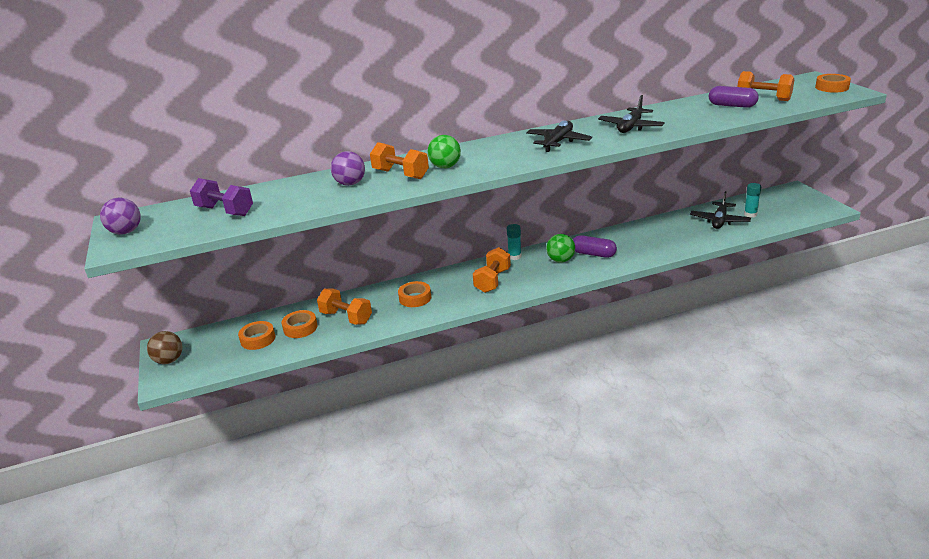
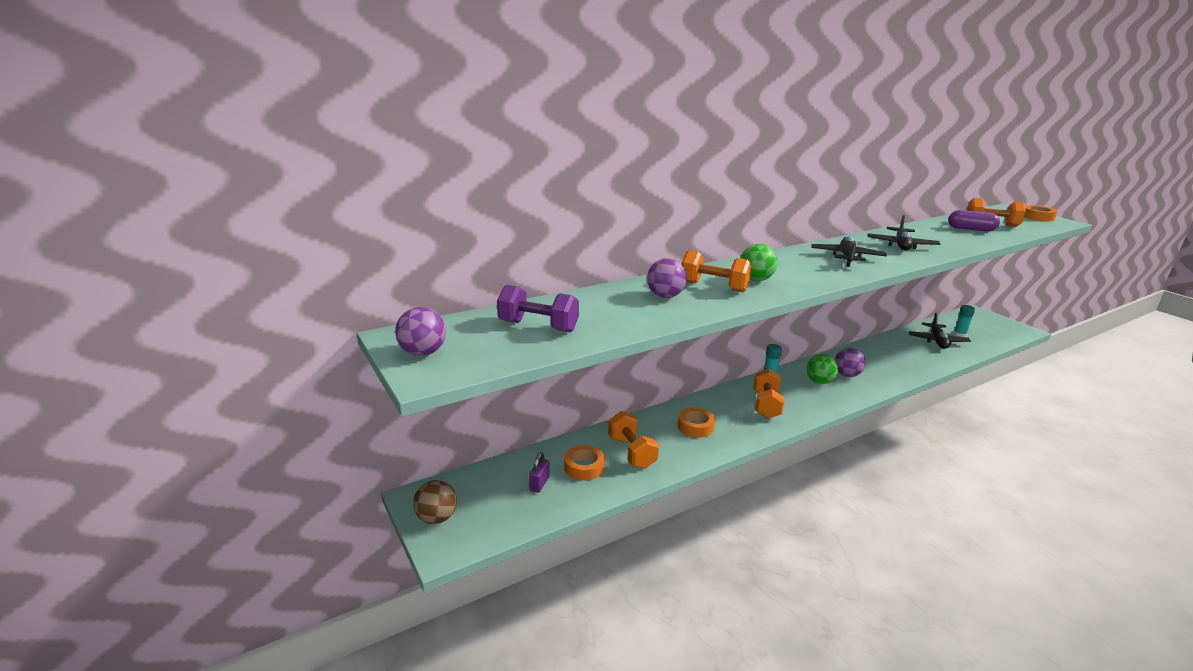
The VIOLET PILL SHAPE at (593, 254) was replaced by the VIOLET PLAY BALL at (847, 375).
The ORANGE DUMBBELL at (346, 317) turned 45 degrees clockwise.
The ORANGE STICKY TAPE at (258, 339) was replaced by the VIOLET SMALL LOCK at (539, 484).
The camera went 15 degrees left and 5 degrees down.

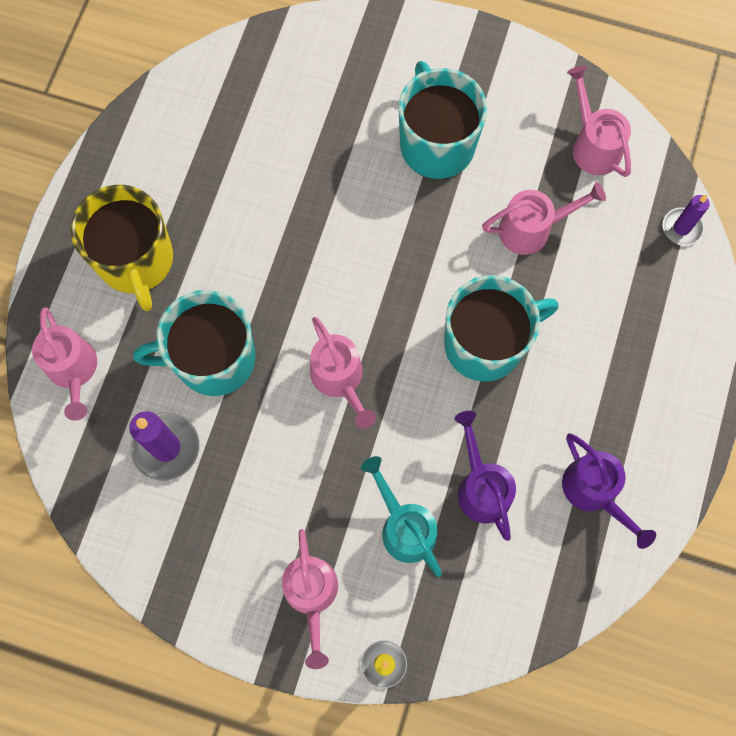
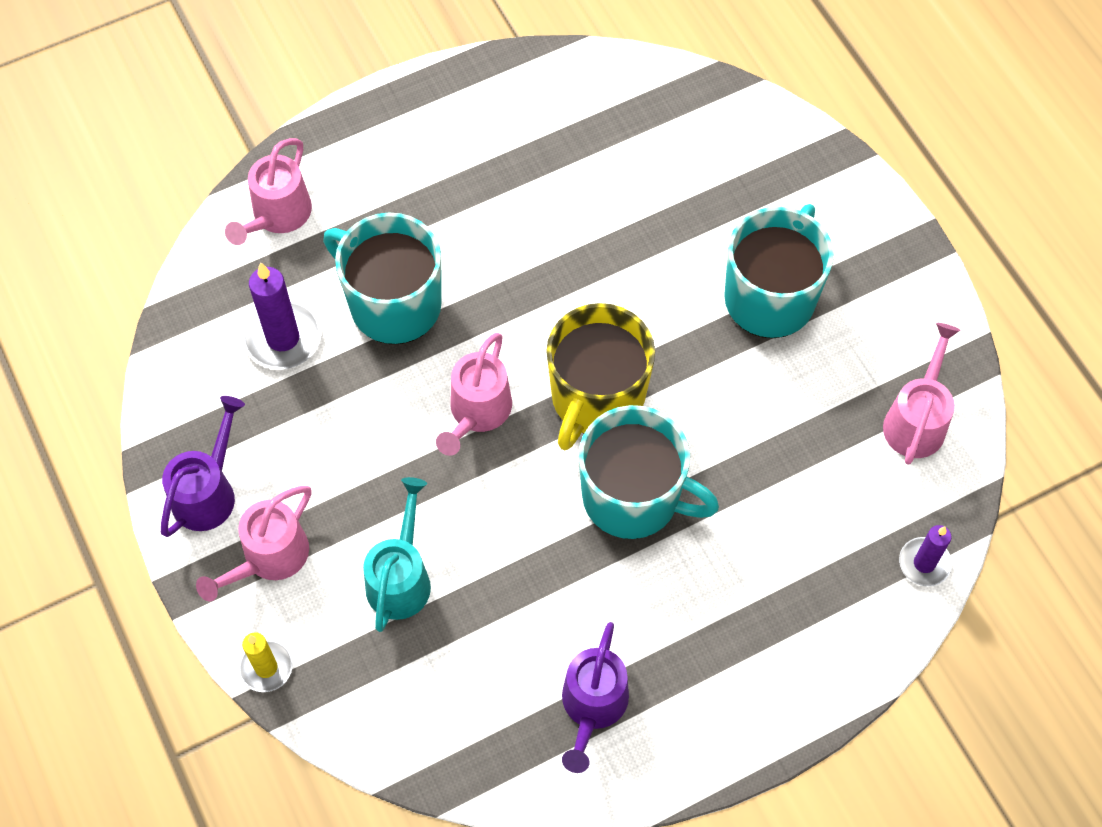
The ROSE-PINK SPRINKLING CAN at (533, 229) disappeared.
The GOLDEN TEA MUG moved from (136, 260) to (596, 398).
The VIOLET SPRINKLING CAN moved from (481, 486) to (209, 491).
The camera went 45 degrees right and 10 degrees down.

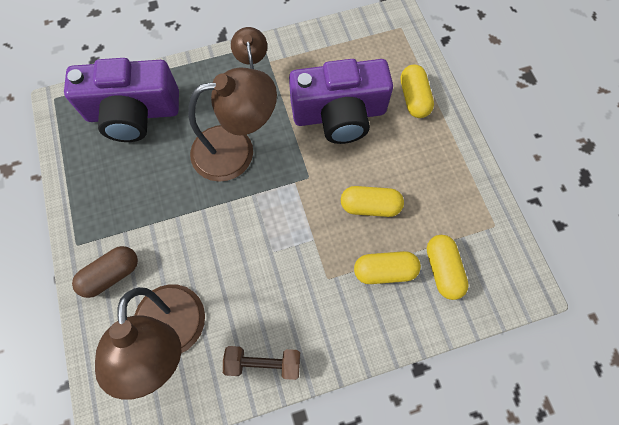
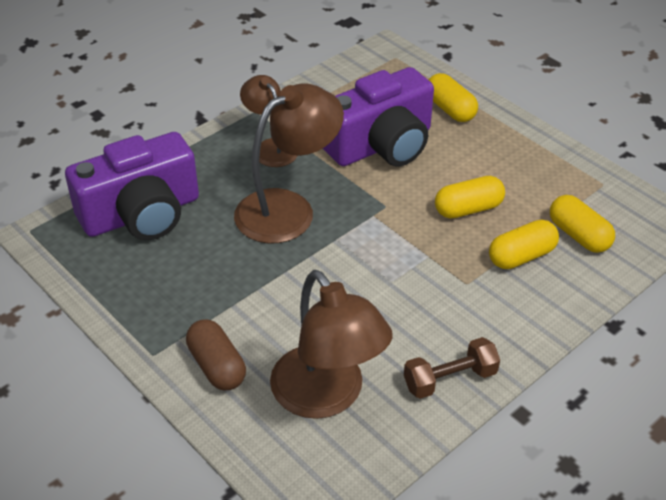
The DARK BROWN PILL SHAPE at (111, 274) turned 60 degrees counterclockwise.
The camera went 25 degrees left and 25 degrees down.

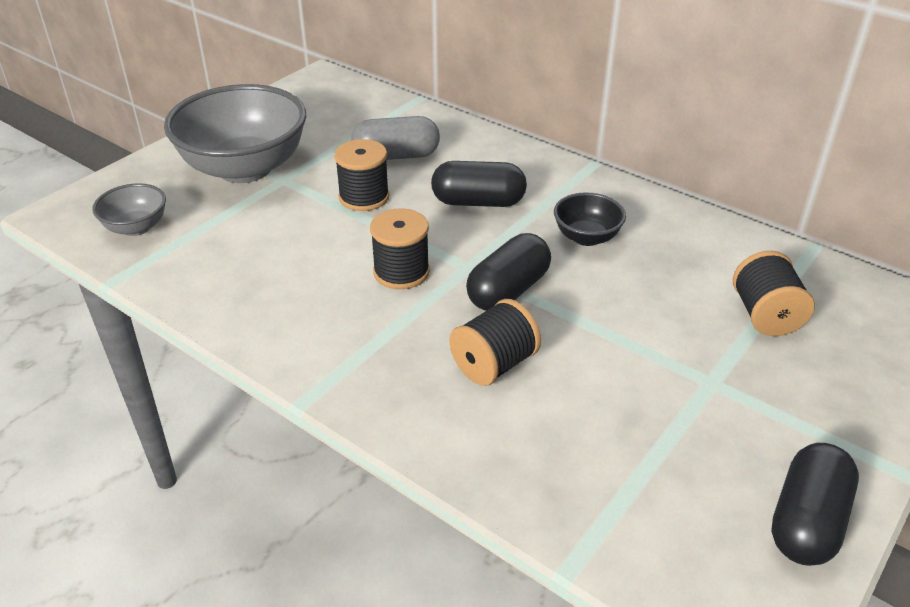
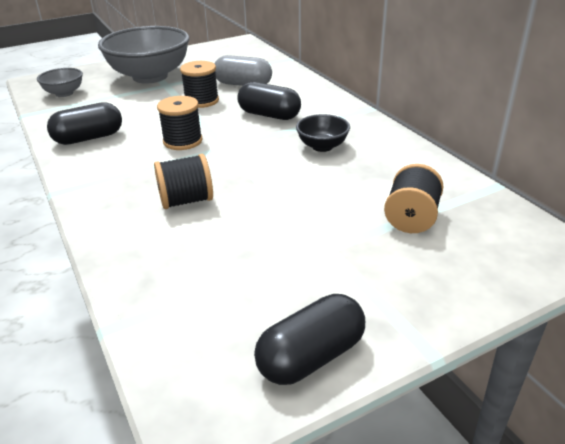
The EBONY PILL SHAPE moved from (508, 290) to (89, 138).
The camera went 25 degrees right and 5 degrees down.

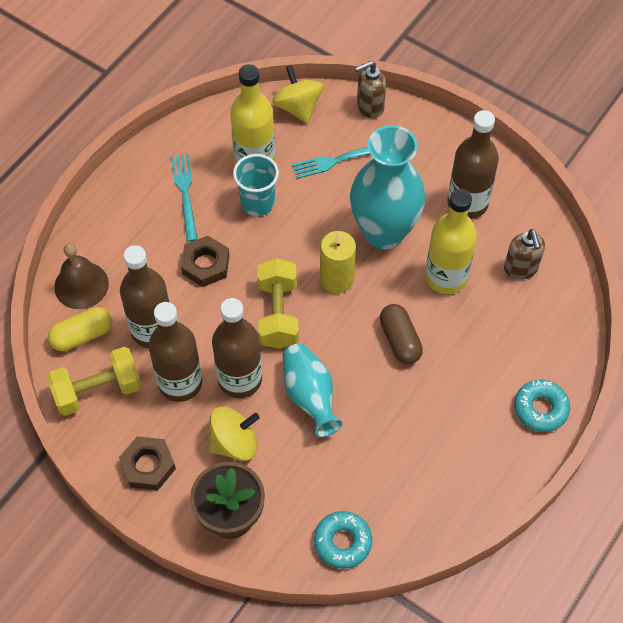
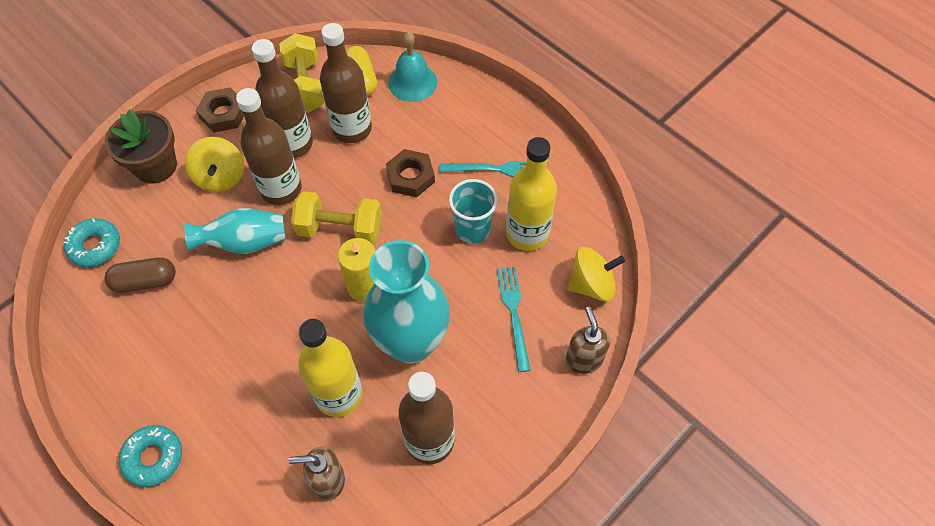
The DARK BROWN BELL at (81, 285) became the TURQUOISE BELL at (412, 82).
The DARK BROWN PILL SHAPE moved from (400, 340) to (145, 281).
The camera went 100 degrees right and 0 degrees up.

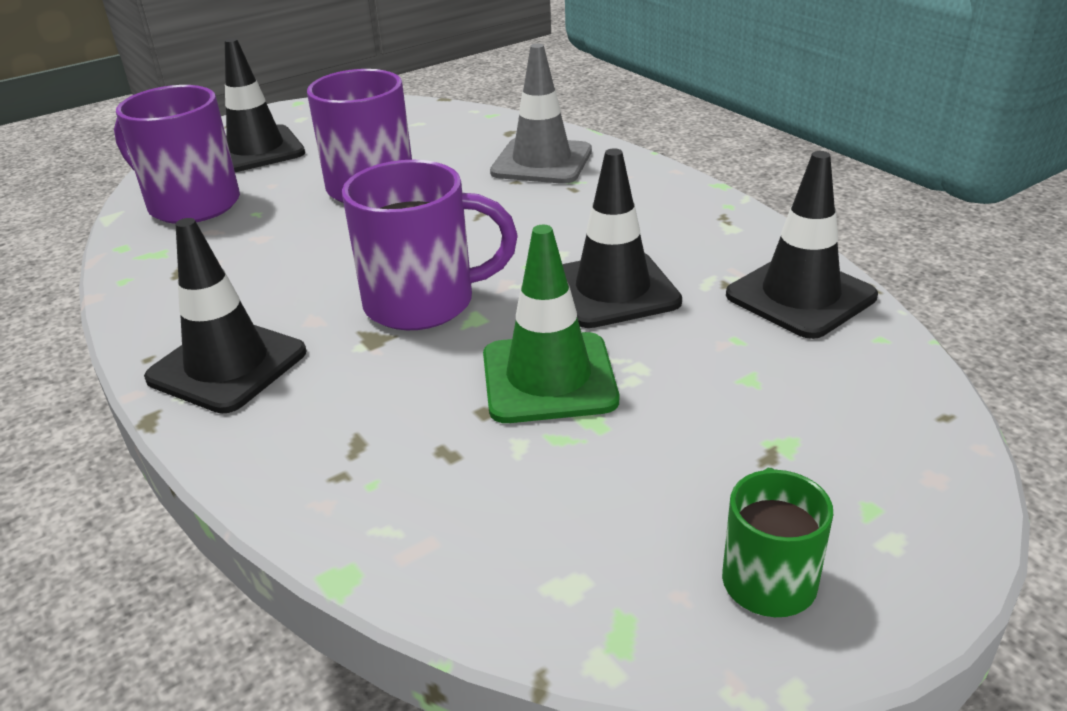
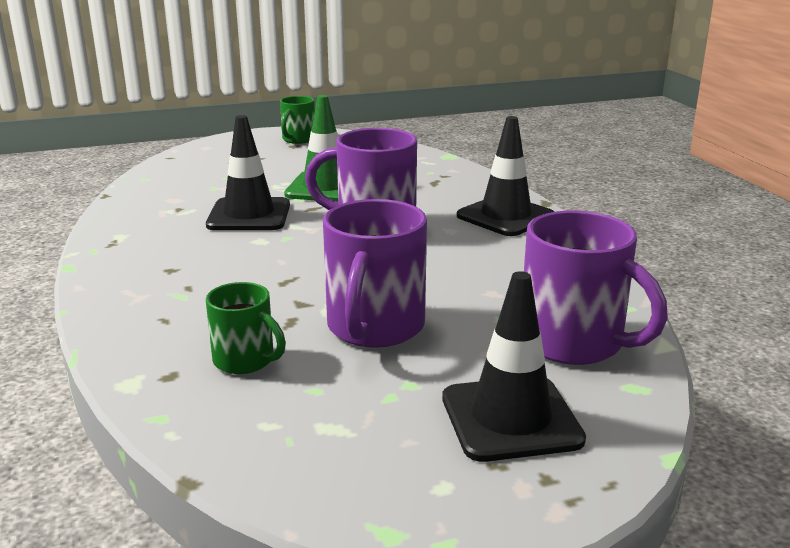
The ASH-GREY TRAFFIC CONE at (542, 162) disappeared.
The EBONY TRAFFIC CONE at (800, 296) disappeared.
The LEAF-GREEN TEA MUG at (246, 360) appeared.
The camera went 165 degrees left and 10 degrees down.

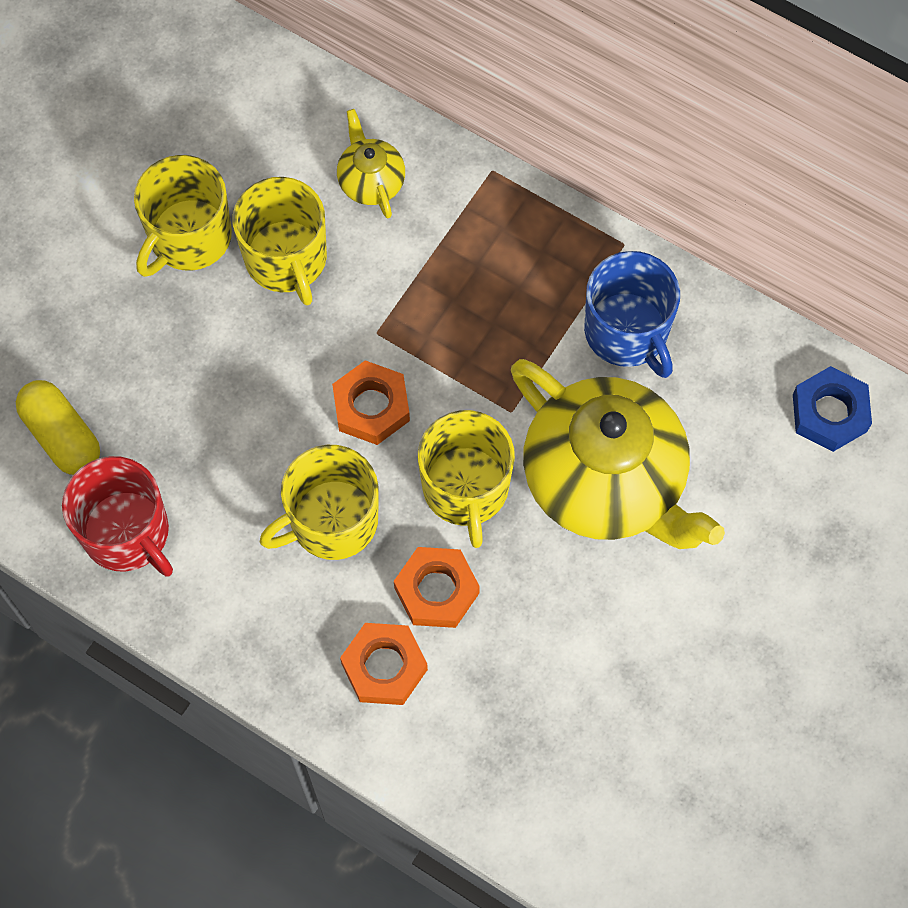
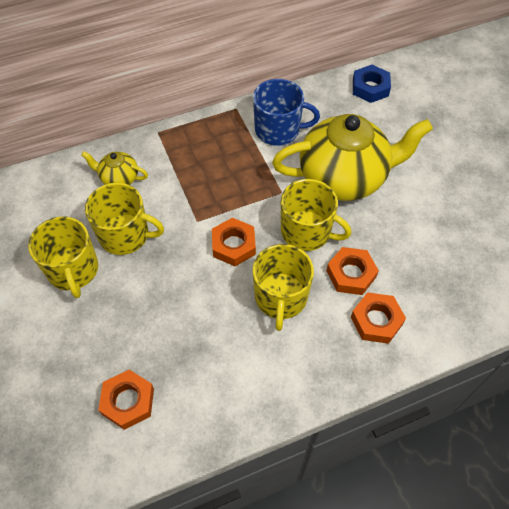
The GOLDEN PILL SHAPE at (62, 436) was replaced by the ORANGE NUT at (128, 401).
The SCARLET TEA MUG at (127, 533) disappeared.
The camera went 55 degrees left and 10 degrees down.

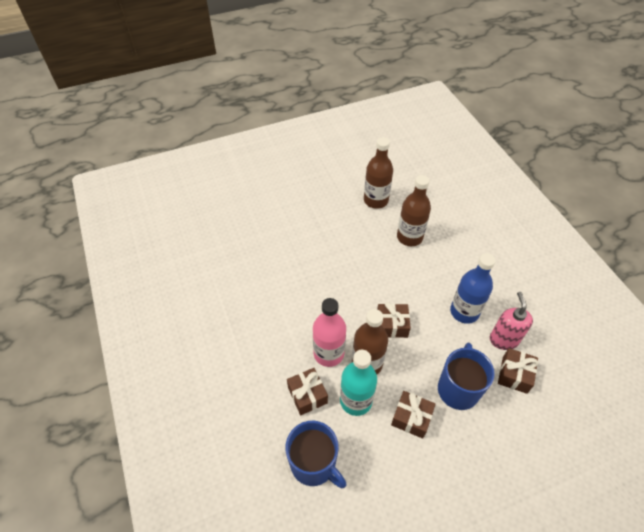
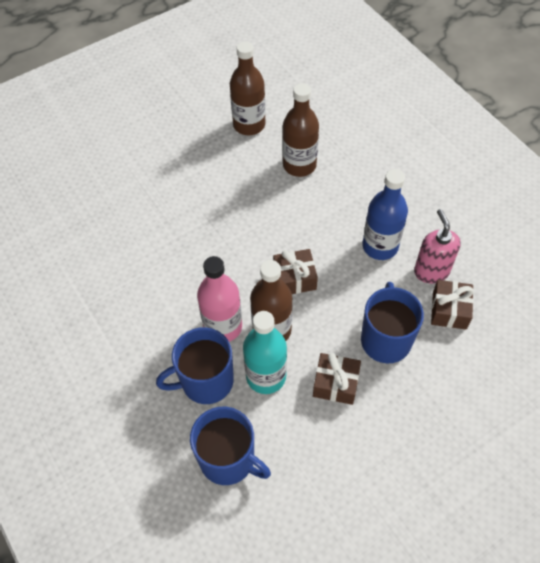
The DARK BROWN PRESENT at (307, 395) was replaced by the COBALT TEA MUG at (205, 381).
The camera went 10 degrees left and 5 degrees up.

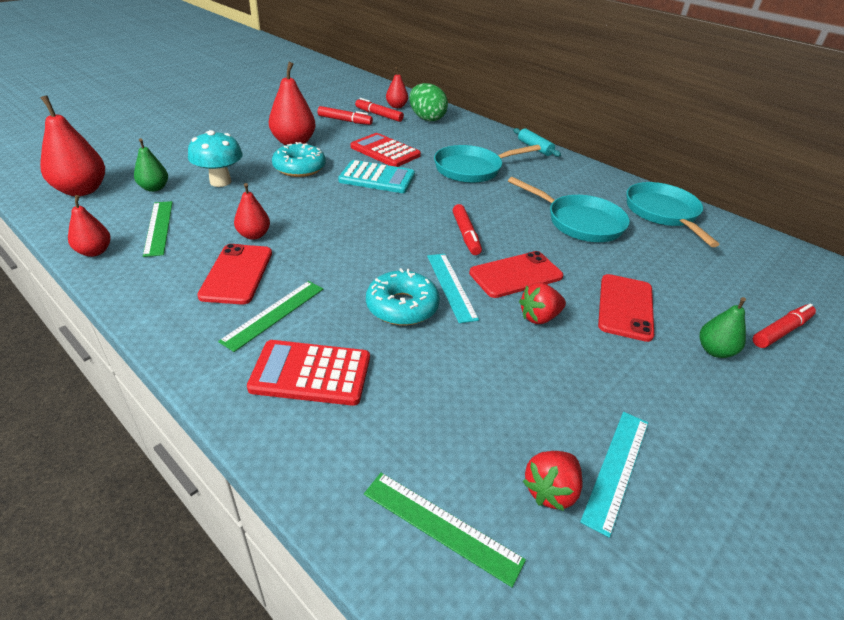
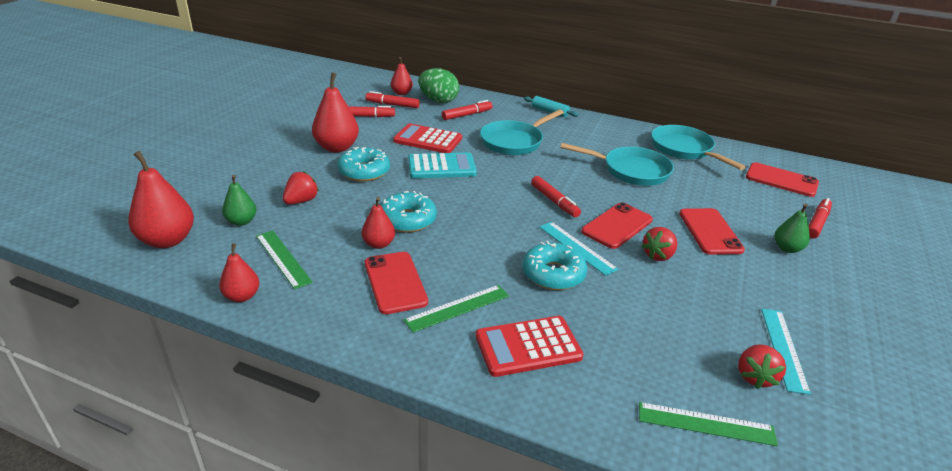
The TURQUOISE FUNGUS at (220, 182) was replaced by the SCARLET BERRY at (301, 201).
The LEAF-GREEN MEASURING STICK at (274, 314) turned 45 degrees clockwise.
The SCARLET MARKER PEN at (467, 115) appeared.
The SCARLET SMARTPHONE at (781, 180) appeared.
The TURQUOISE DOUGHNUT at (407, 220) appeared.
The camera went 20 degrees left and 5 degrees down.

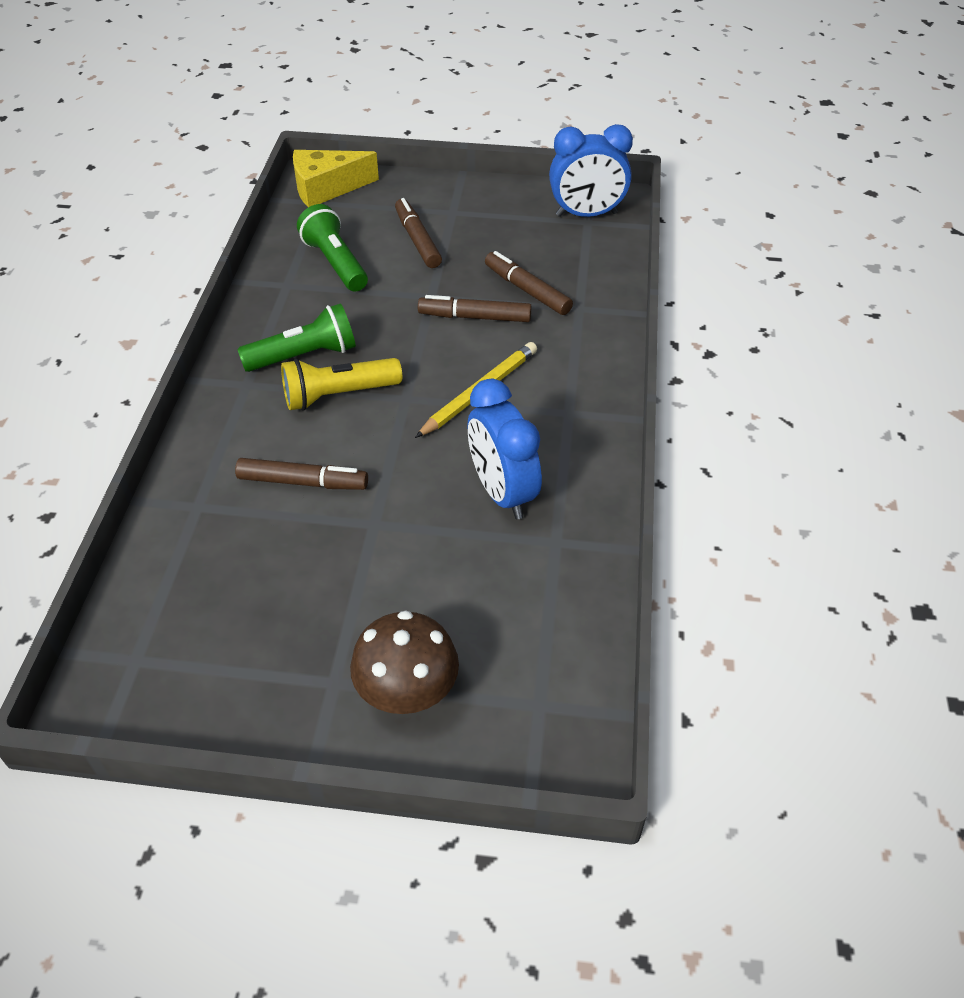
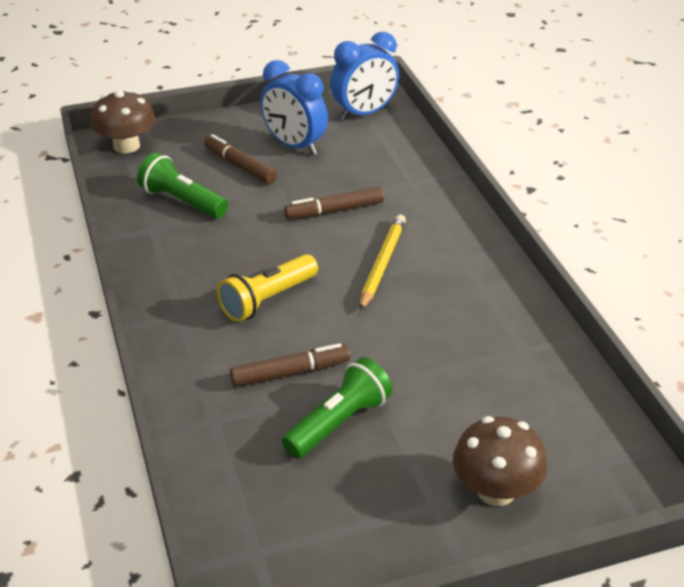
The GOLDEN CHEESE WEDGE at (326, 188) was replaced by the DARK BROWN FUNGUS at (126, 146).
The DARK BROWN MARKER PEN at (527, 291) disappeared.
The LEAF-GREEN FLASHLIGHT moved from (305, 356) to (339, 423).
The COBALT CLOCK moved from (502, 493) to (294, 146).
The camera went 25 degrees left and 10 degrees down.

